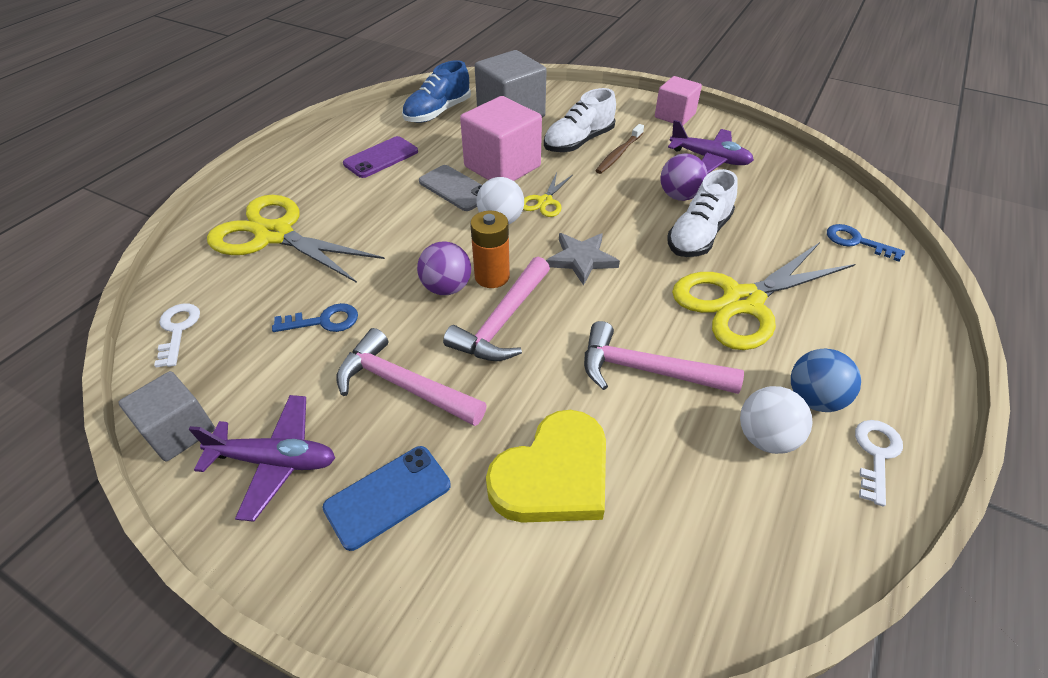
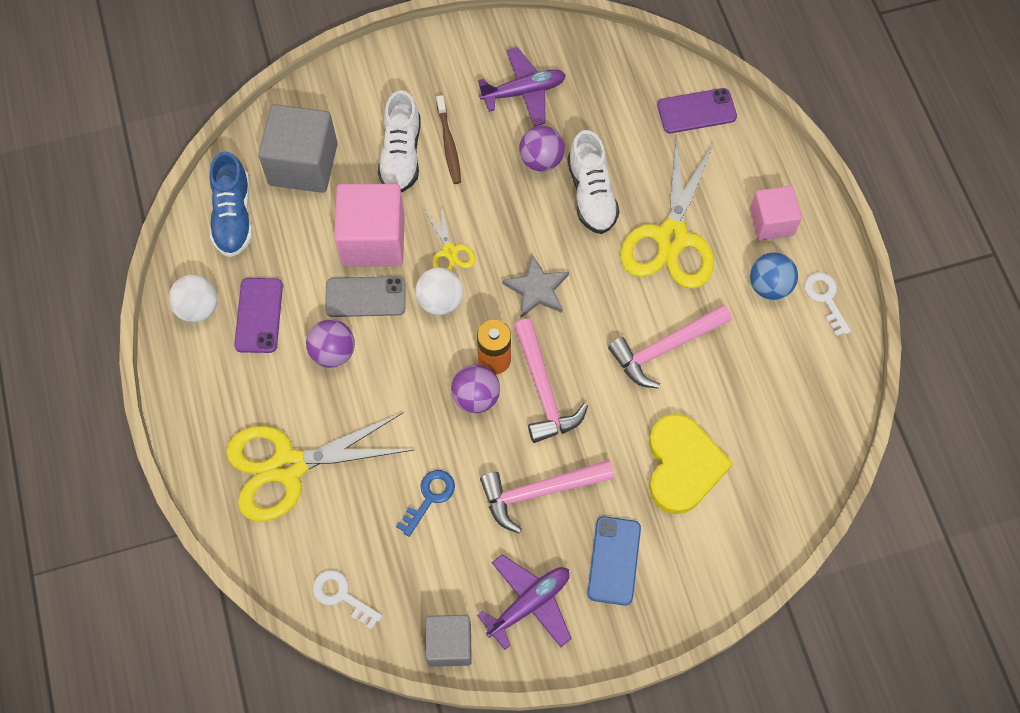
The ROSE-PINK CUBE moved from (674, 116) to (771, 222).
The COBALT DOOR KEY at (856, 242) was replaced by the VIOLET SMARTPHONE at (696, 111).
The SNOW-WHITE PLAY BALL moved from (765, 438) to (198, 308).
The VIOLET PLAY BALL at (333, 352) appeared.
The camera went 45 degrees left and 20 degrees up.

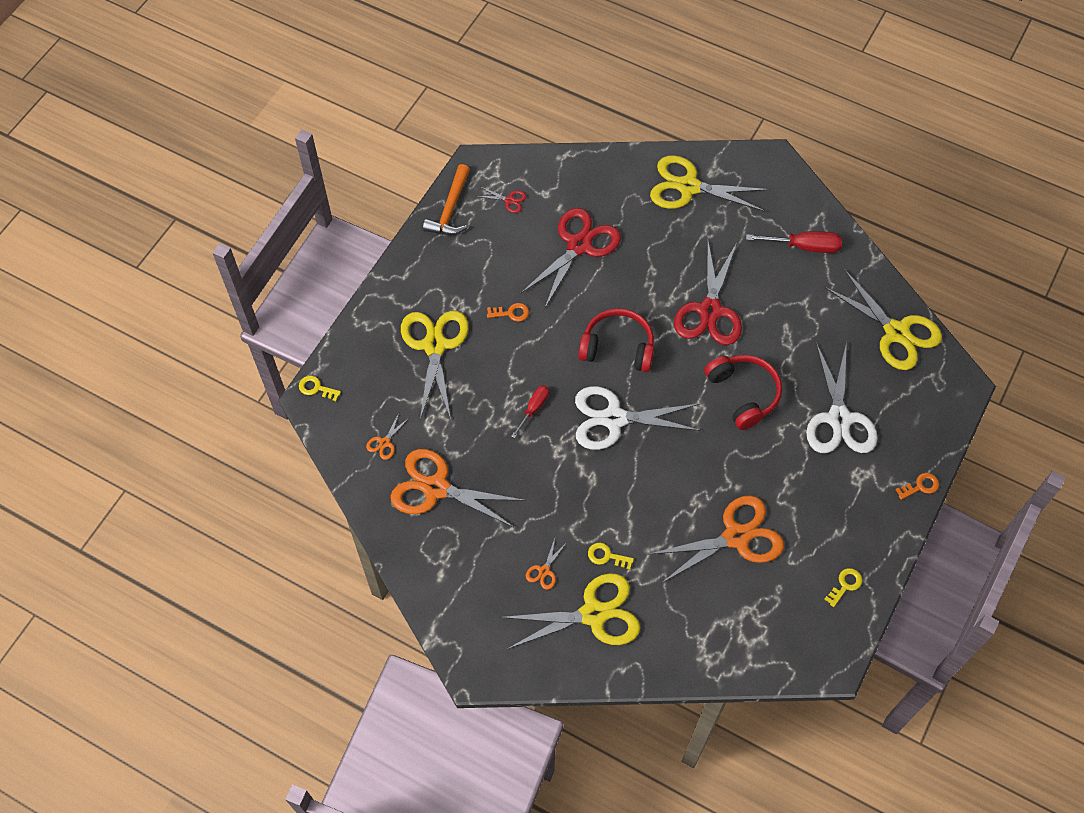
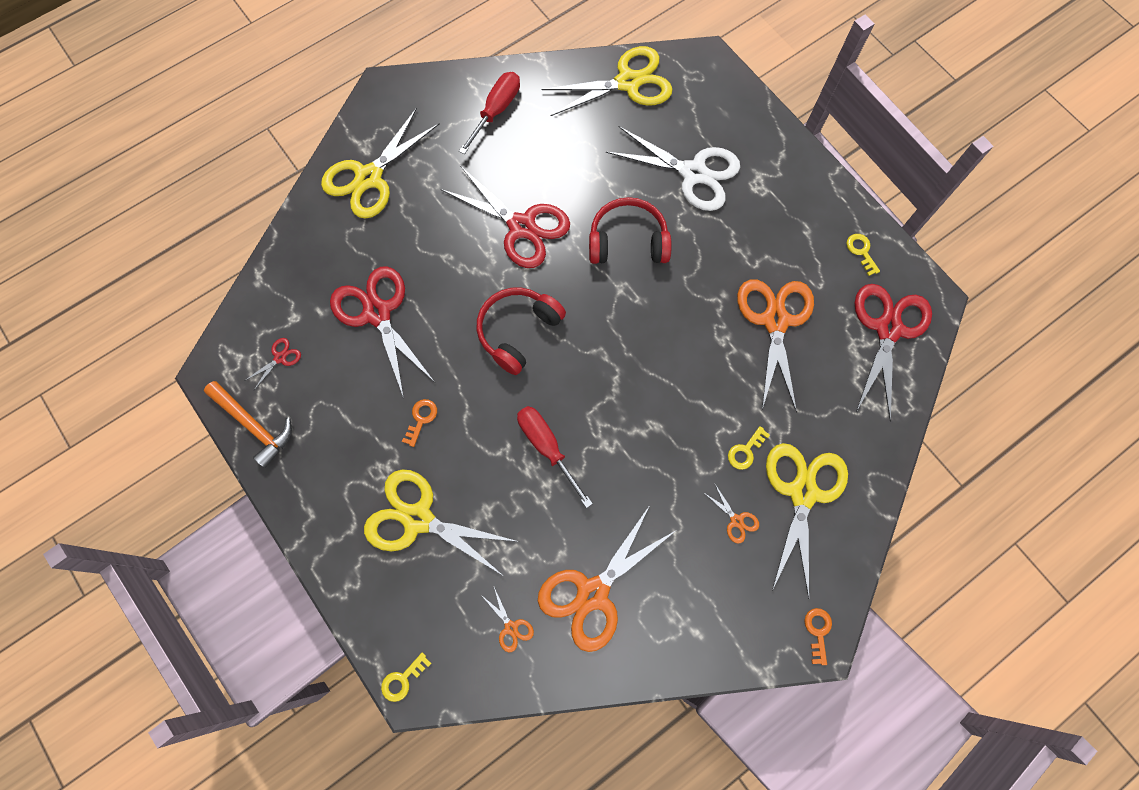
The SCARLET FLAT SCREWDRIVER at (533, 409) changed to 1.57 times the size.
The SNOW-WHITE SCISSORS at (614, 419) disappeared.
The ORANGE DOOR KEY moved from (920, 486) to (818, 631).
The SCARLET SCISSORS at (888, 329) appeared.
The camera went 65 degrees left and 10 degrees up.

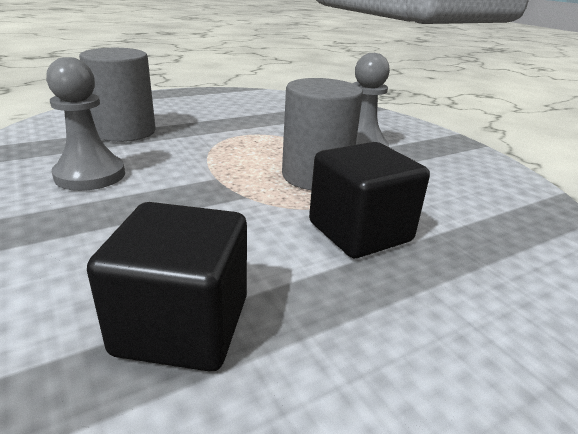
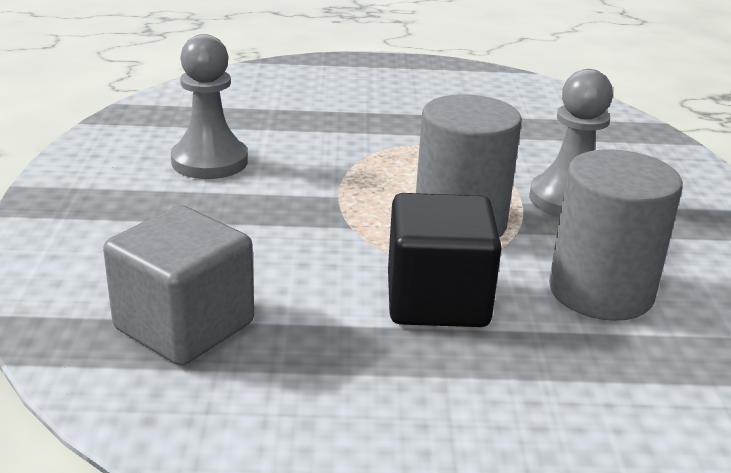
The ASH-GREY SOLID CYLINDER moved from (125, 132) to (600, 291).
The EBONY CUBE at (182, 325) became the ASH-GREY CUBE at (184, 326).
The camera went 30 degrees right and 0 degrees up.

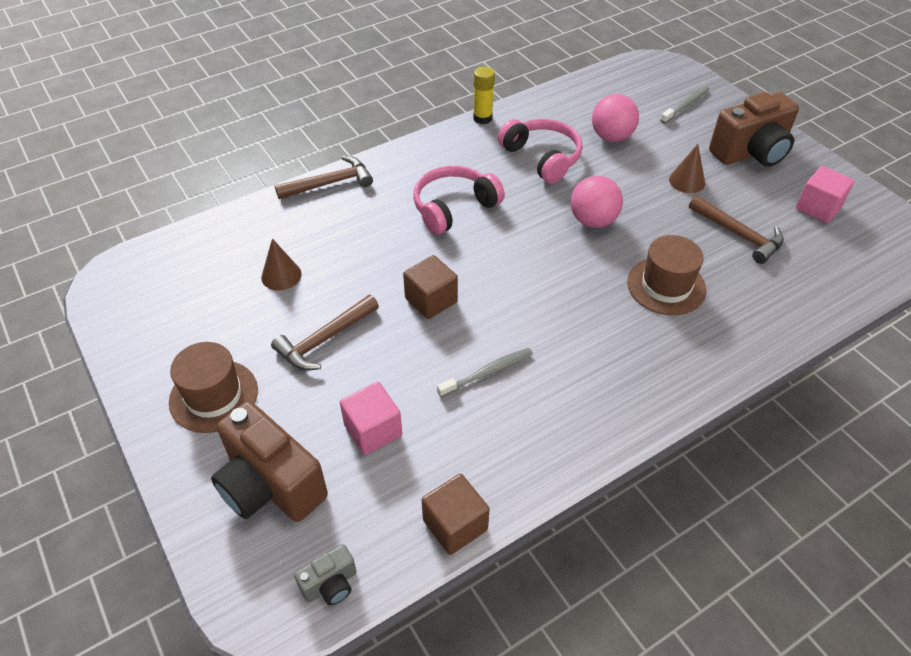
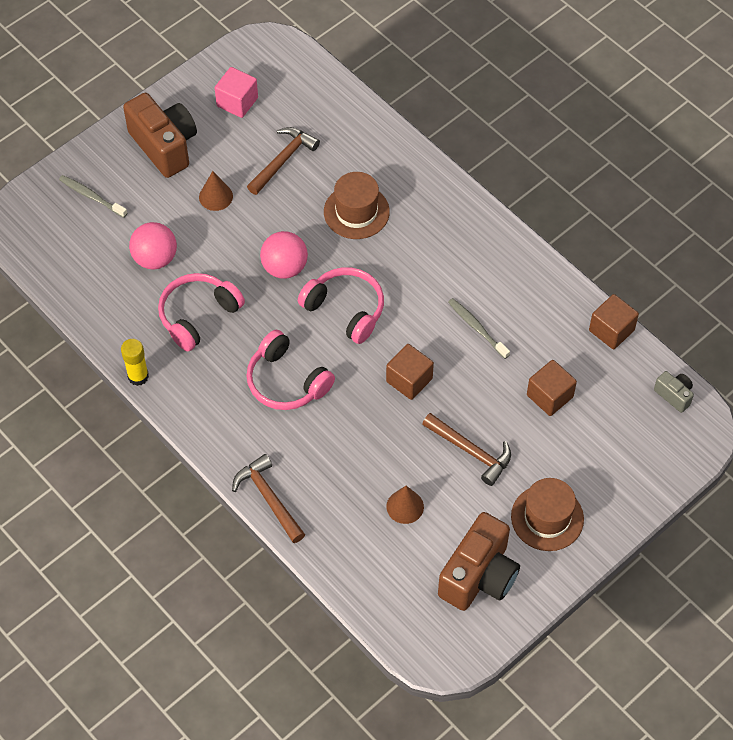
The ROSE-PINK CUBE at (373, 430) became the DARK BROWN CUBE at (549, 396).
The DARK BROWN CAMERA moved from (270, 485) to (479, 576).
The ROSE-PINK HEADSET at (345, 309) appeared.
The camera went 100 degrees left and 10 degrees up.

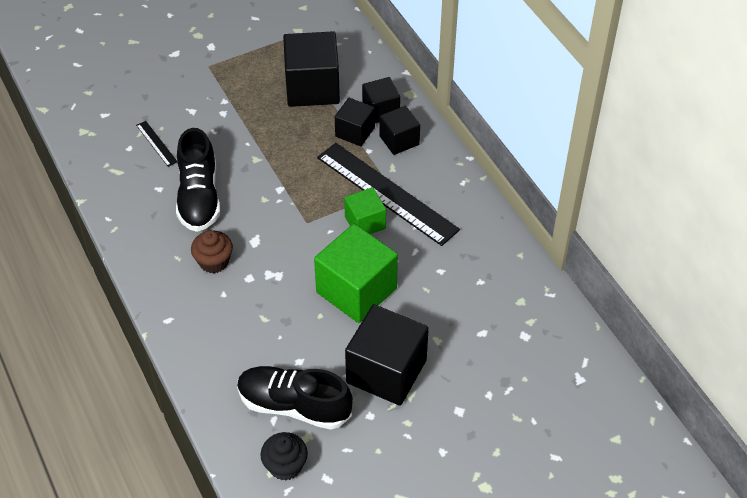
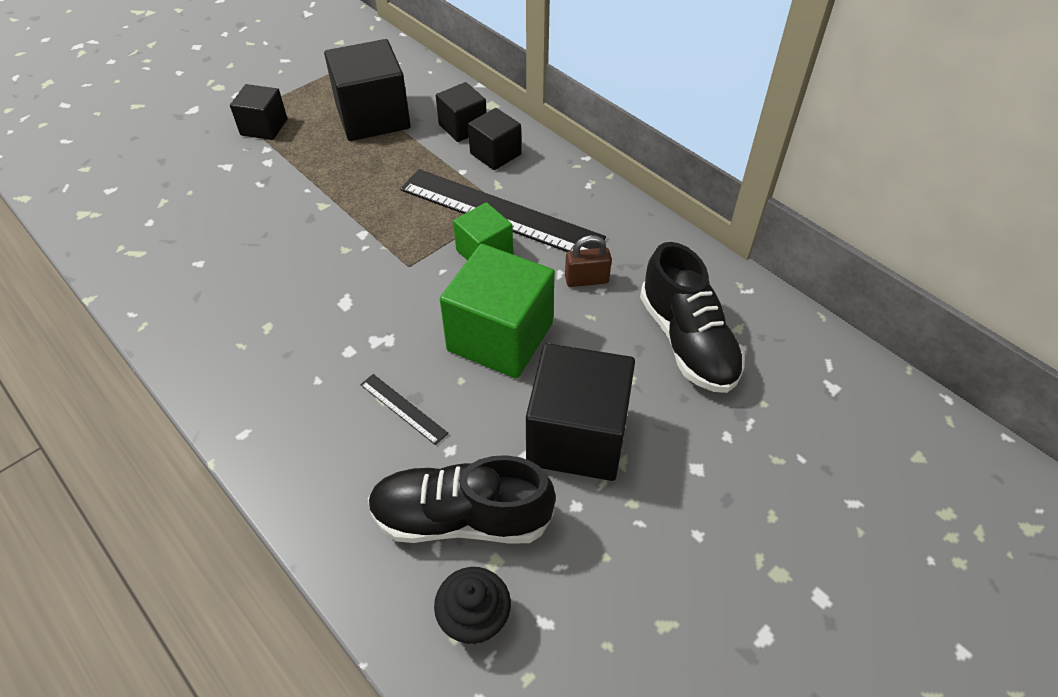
The EBONY CUBE moved from (355, 132) to (264, 127).
The EBONY MEASURING STICK moved from (156, 143) to (403, 408).
The EBONY SNEAKER moved from (199, 197) to (687, 341).
The DARK BROWN MUFFIN at (214, 262) disappeared.
The DARK BROWN SMALL LOCK at (586, 279) appeared.
The camera went 15 degrees left and 0 degrees up.

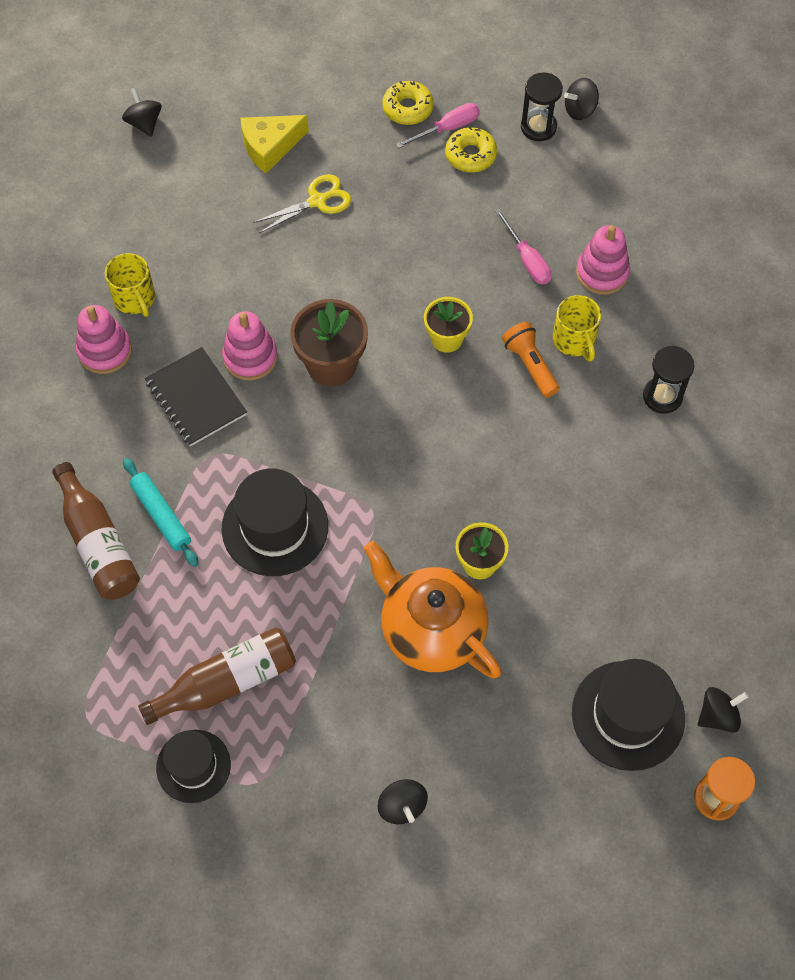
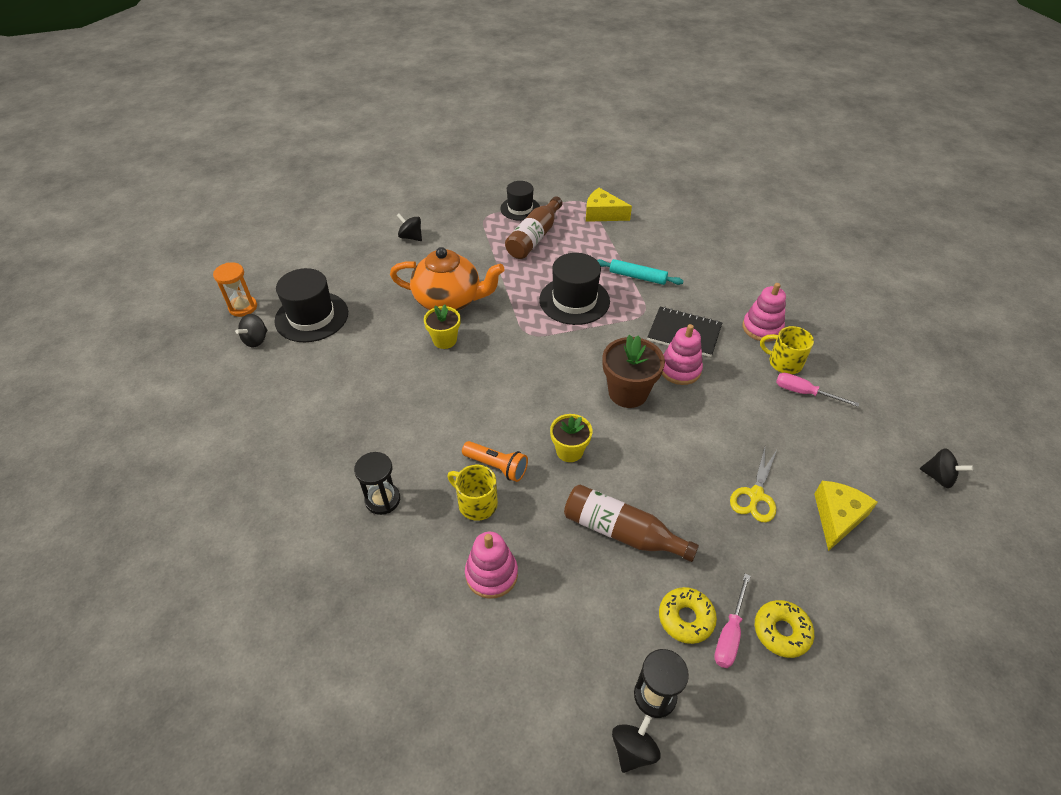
The ROSE-PINK FLAT SCREWDRIVER moved from (527, 260) to (804, 393).
The DARK BROWN BOTTLE moved from (98, 543) to (621, 532).
The GOLDEN CHEESE WEDGE at (602, 214) appeared.
The camera went 145 degrees right and 15 degrees down.

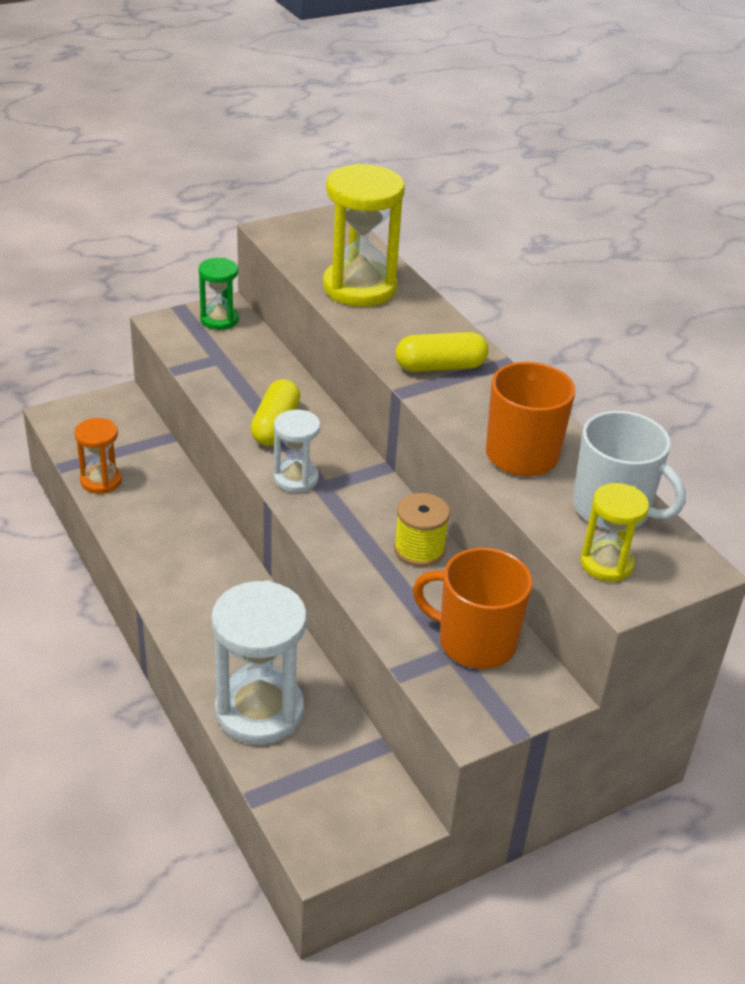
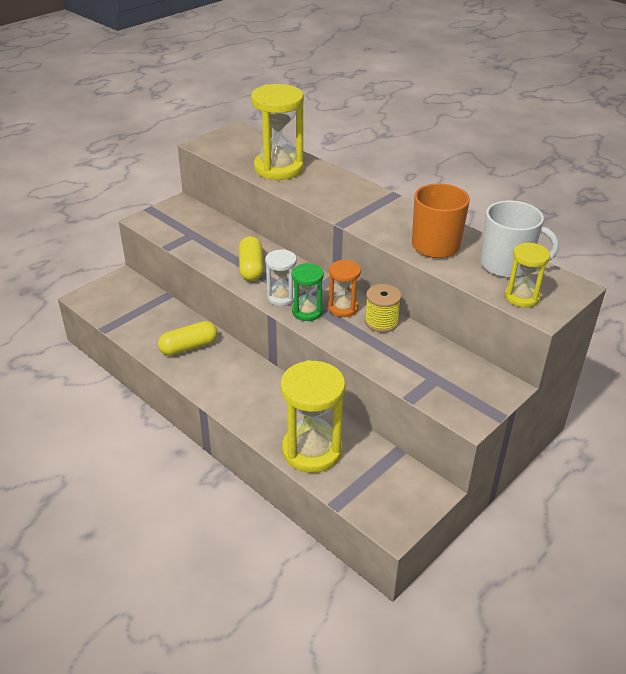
The LEAF-GREEN HOURGLASS moved from (219, 320) to (307, 312).
The GOLDEN PILL SHAPE moved from (440, 366) to (189, 347).
The ORANGE HOURGLASS moved from (101, 481) to (343, 308).
The ORANGE TEA MUG at (475, 642) disappeared.
The SNOW-WHITE HOURGLASS at (259, 711) became the GOLDEN HOURGLASS at (312, 450).
The camera went 15 degrees left and 0 degrees up.

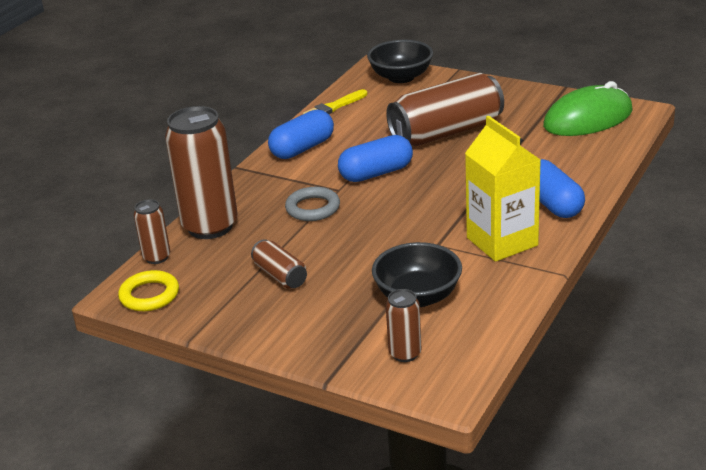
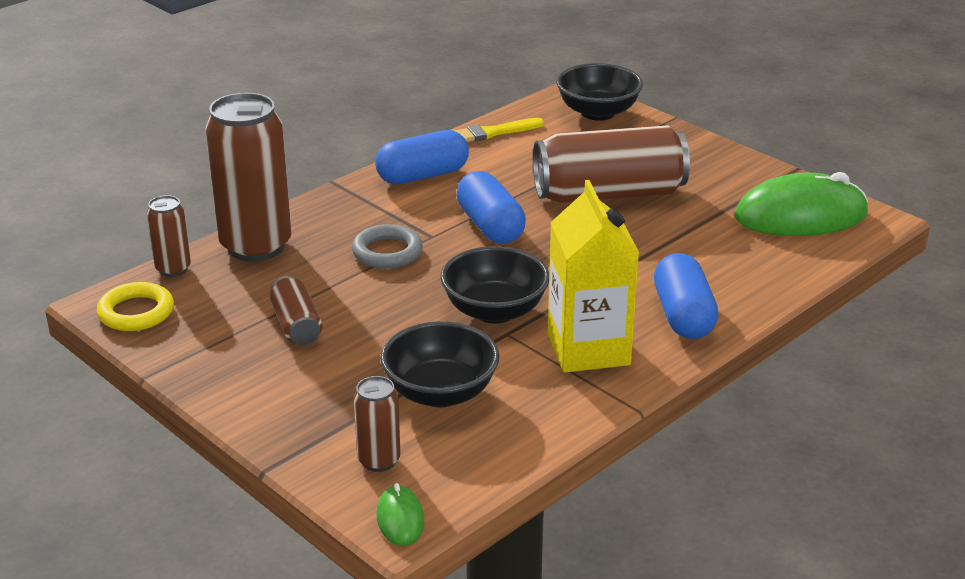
The COBALT PILL SHAPE at (376, 173) turned 75 degrees clockwise.
The EBONY DEEP DISH at (494, 311) appeared.
The LEAF-GREEN COMPUTER MOUSE at (400, 519) appeared.
The camera went 15 degrees right and 0 degrees up.

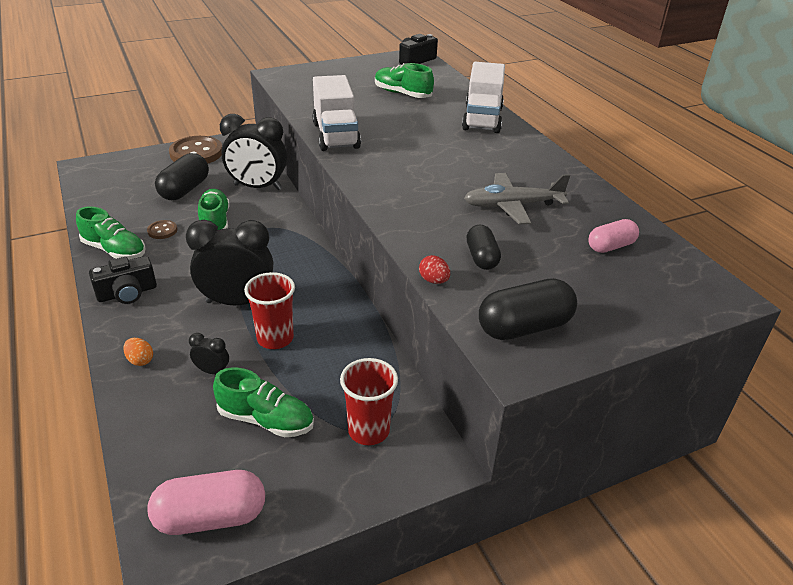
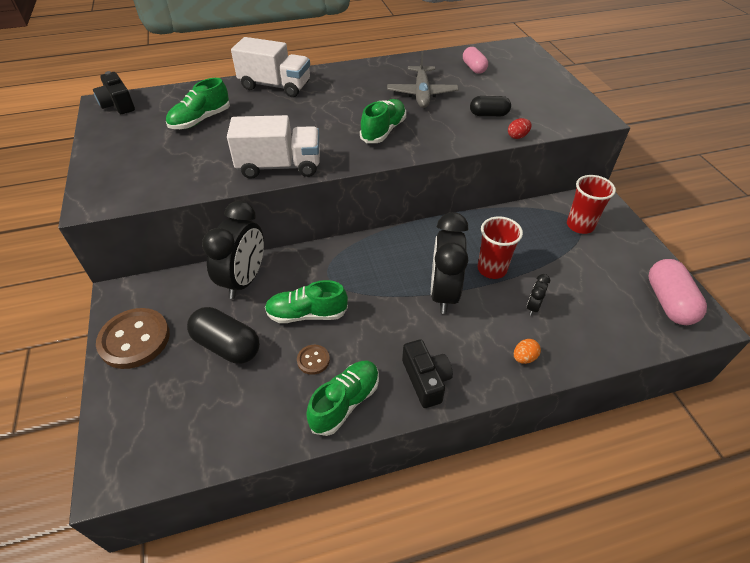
The EBONY PILL SHAPE at (524, 327) disappeared.
The LEAF-GREEN SNEAKER moved from (266, 420) to (383, 131).
The camera went 80 degrees left and 10 degrees up.

